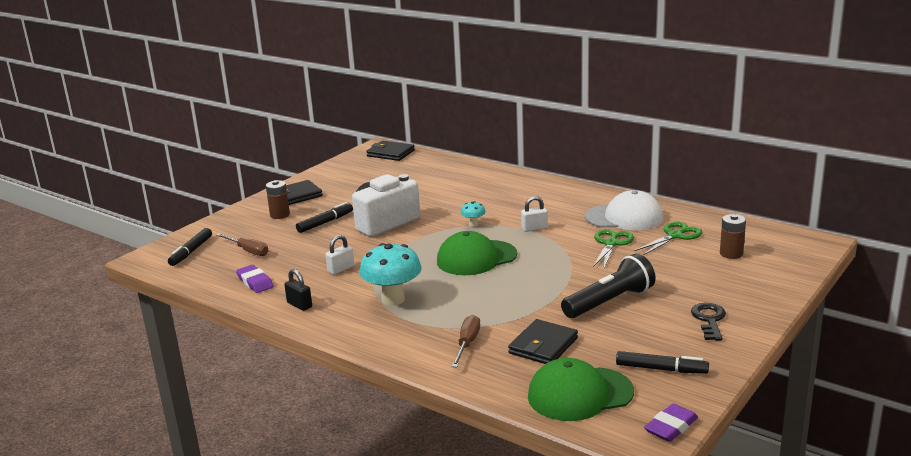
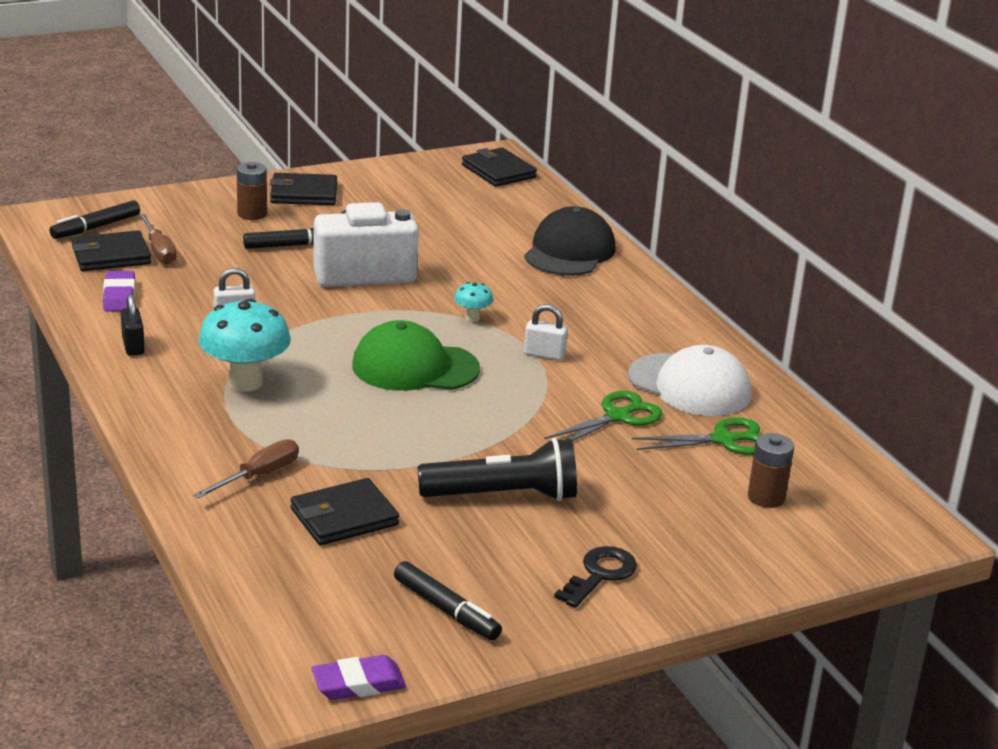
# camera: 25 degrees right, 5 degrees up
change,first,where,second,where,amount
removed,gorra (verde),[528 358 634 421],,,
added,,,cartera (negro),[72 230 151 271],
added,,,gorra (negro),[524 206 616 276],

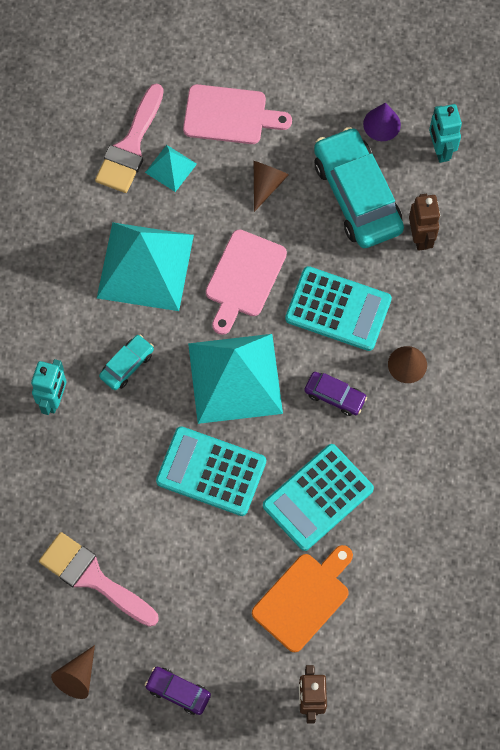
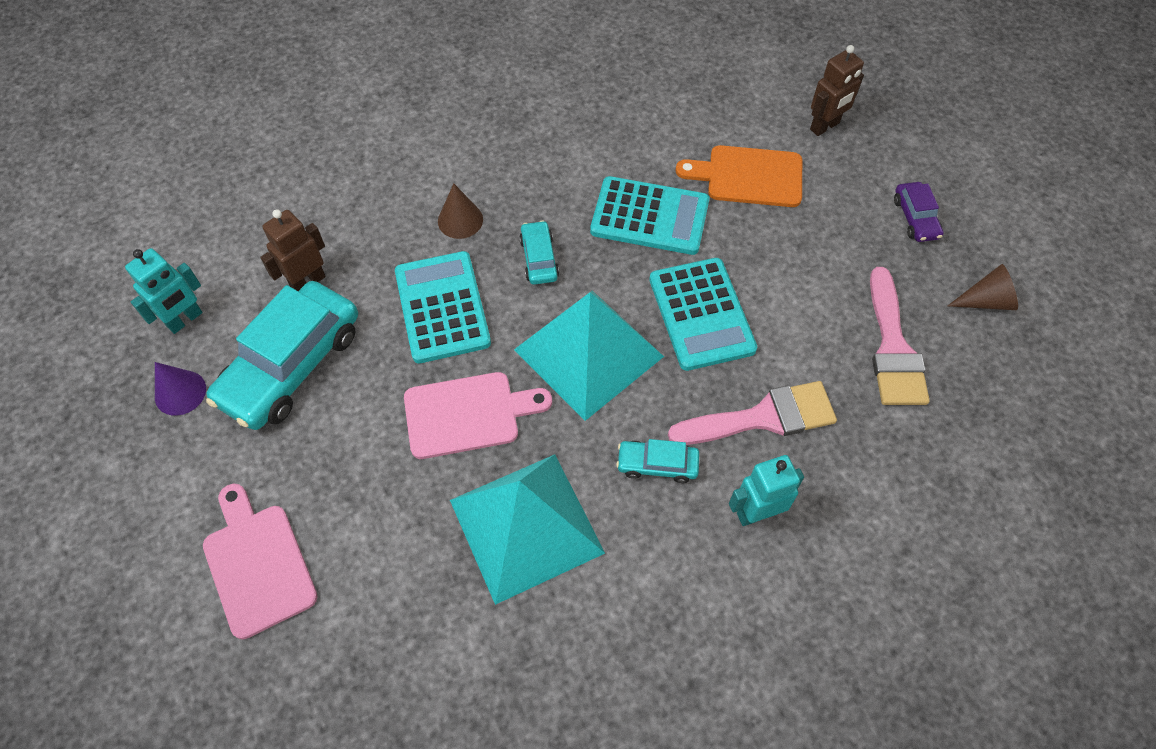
# camera: 125 degrees left, 10 degrees down
change,first,where,second,where,amount
removed,pirámide (turquesa),[145 145 197 192],,,
removed,cono (marrón),[254 161 289 212],,,
moved,pincel (rosa),[95 83 164 193],,[668 381 837 445],
recoloured,coche (morado),[304 372 367 416],coche (turquesa),[519 220 559 285],

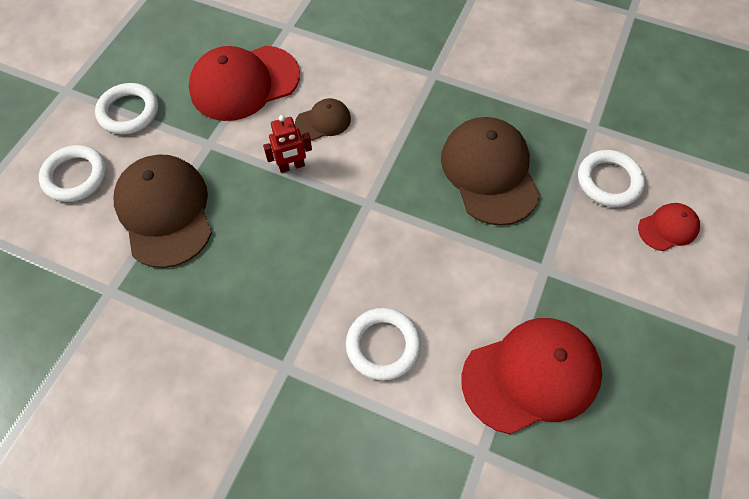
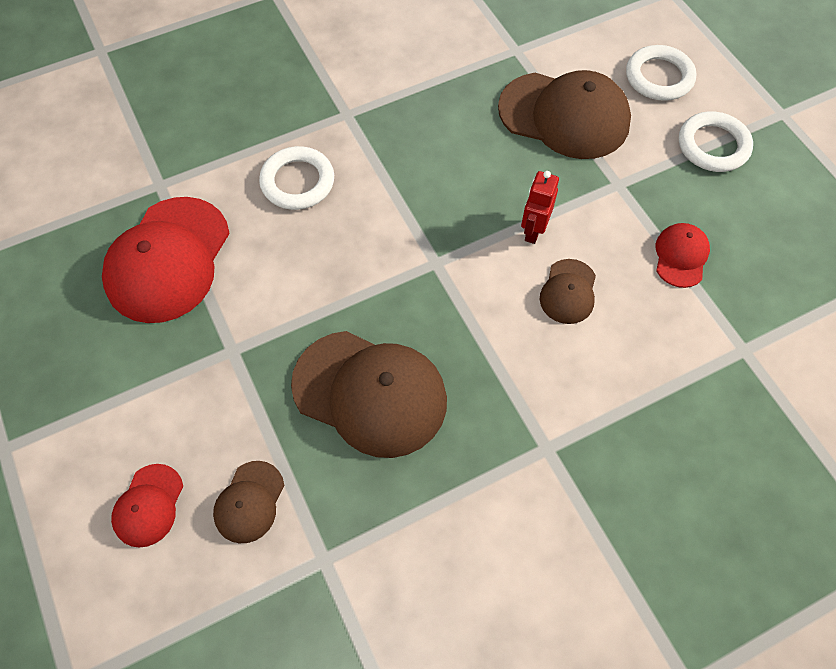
# camera: 130 degrees right, 0 degrees up
change,first,where,second,where,amount
replaced,anillo (blanco),[578 150 645 207],gorra (marrón),[213 461 284 543],
resized,gorra (rojo),[189 46 300 121],,[656 223 710 288],x0.49

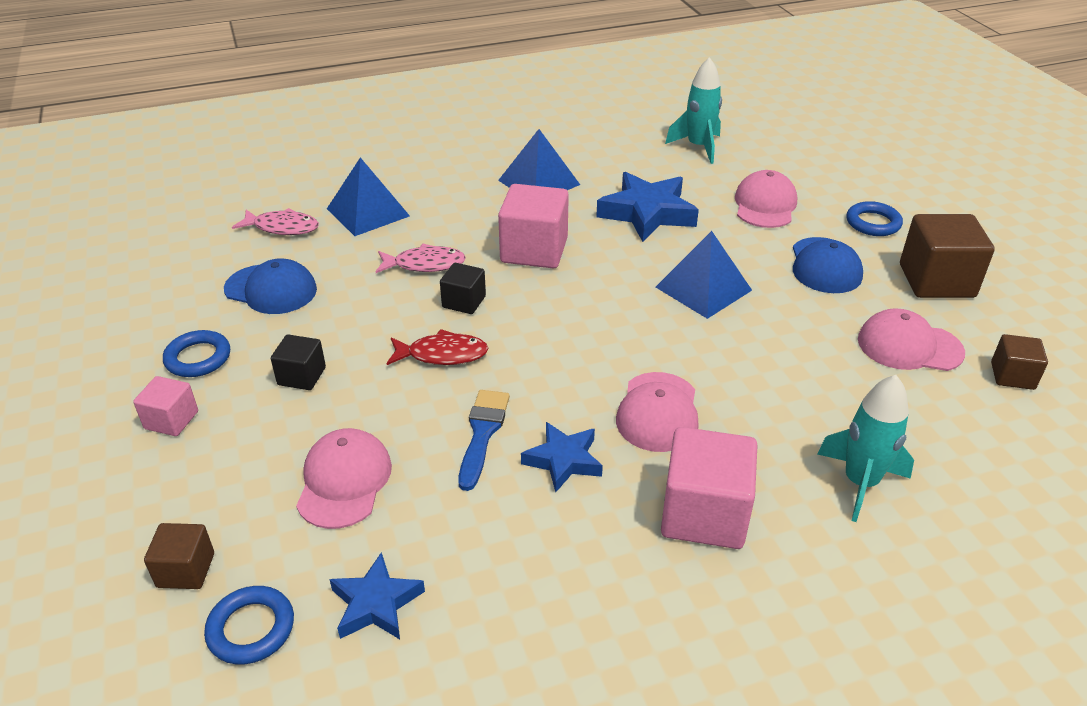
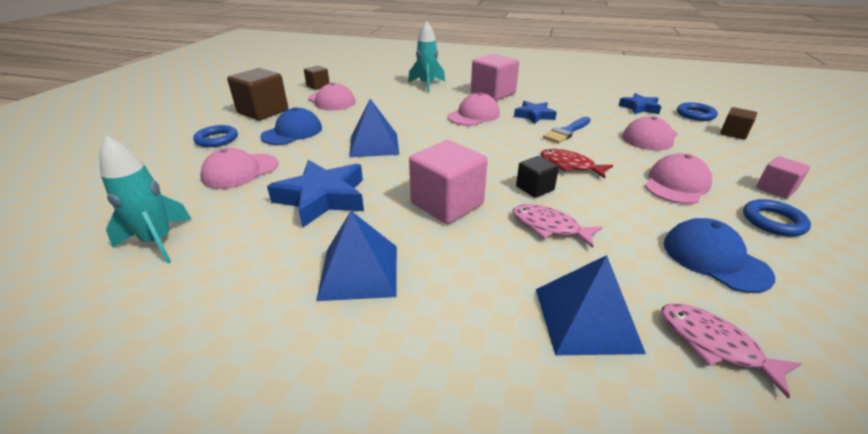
# camera: 145 degrees left, 5 degrees down
change,first,where,second,where,amount
replaced,cubo (negro),[271 334 326 390],gorra (rosa),[645 153 712 204],

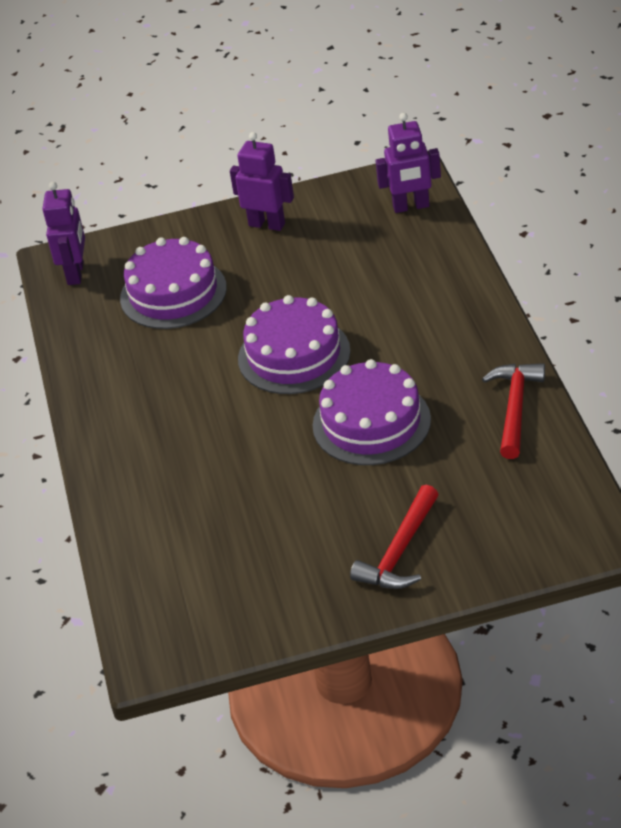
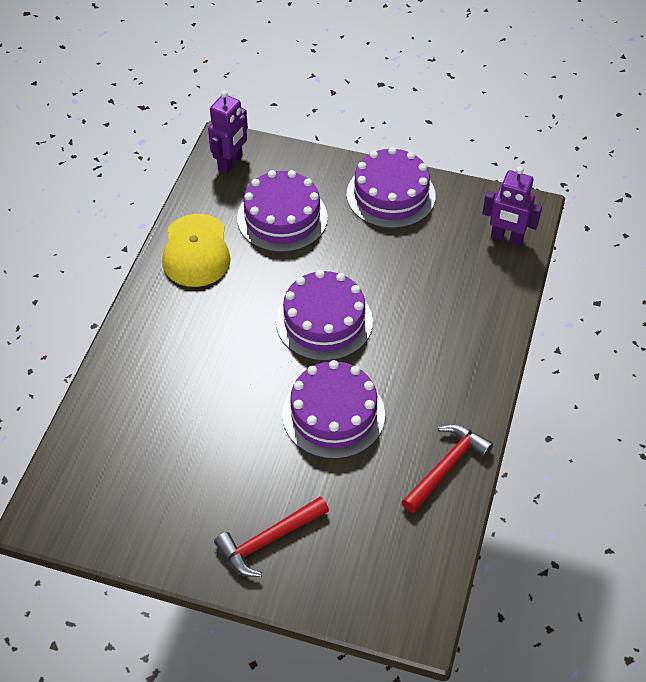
# camera: 25 degrees right, 10 degrees up
change,first,where,second,where,amount
added,,,gorra (amarillo),[162 214 231 287],
replaced,robot (morado),[230 132 294 231],tarta (morado),[347 147 436 228],

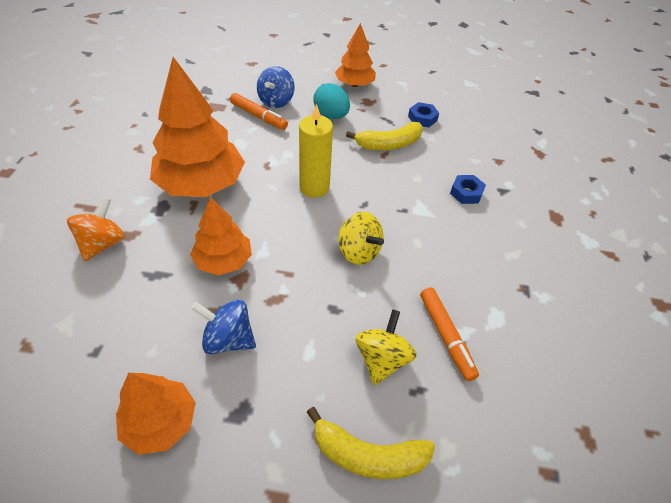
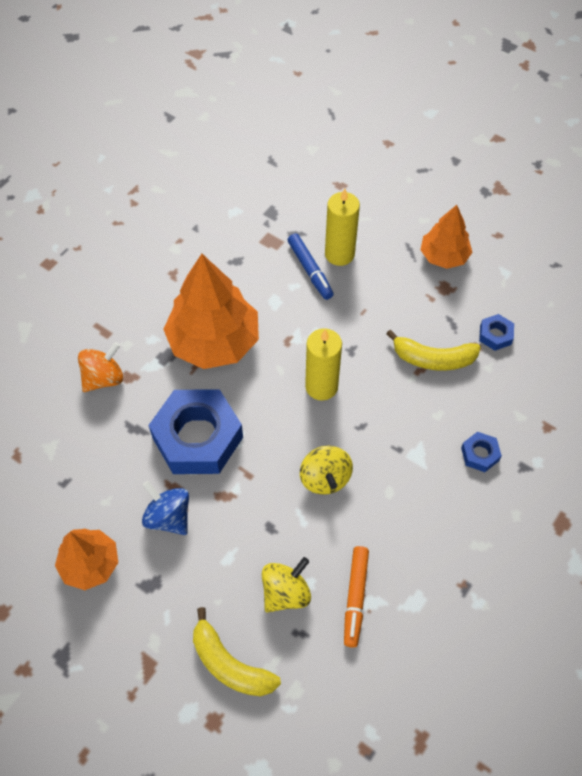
# camera: 30 degrees right, 10 degrees up
change,first,where,second,where,amount
removed,huevo (turquesa),[313 83 350 119],,,
replaced,árbol (naranja),[190 197 252 275],tuerca (azul),[149 389 243 474],
replaced,peonza (azul),[257 66 295 108],vela (amarillo),[325 189 360 266],
recoloured,rotulador (naranja),[230 93 288 130],rotulador (azul),[288 233 334 300],

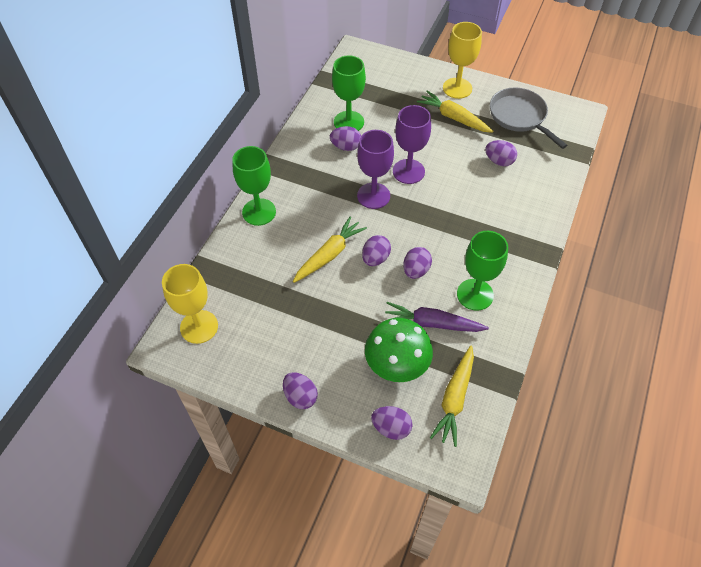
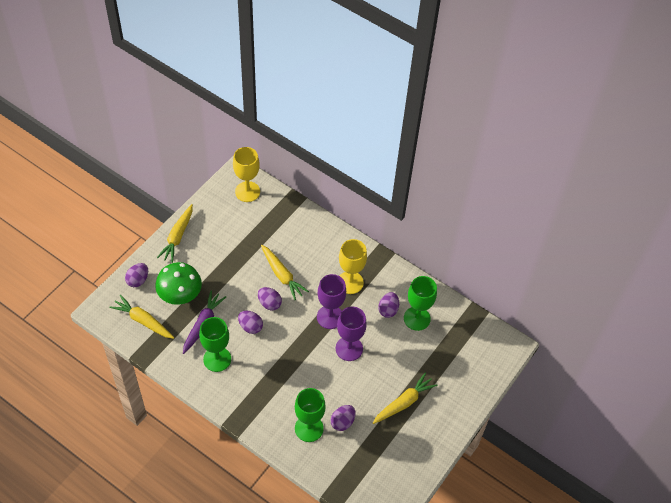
# camera: 100 degrees right, 0 degrees up
change,first,where,second,where,amount
removed,sartén (gris),[490 87 567 149],,,
moved,copa (verde),[232 146 276 226],,[295 388 326 442],
moved,copa (amarillo),[443 22 482 99],,[339 239 367 294],
replaced,huevo (morado),[283 372 318 409],zanahoria (amarillo),[157 204 193 263],

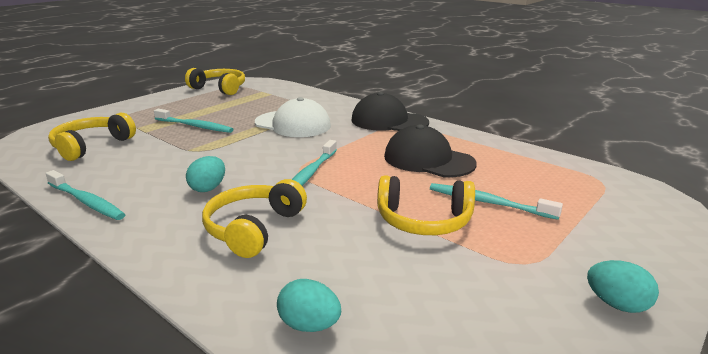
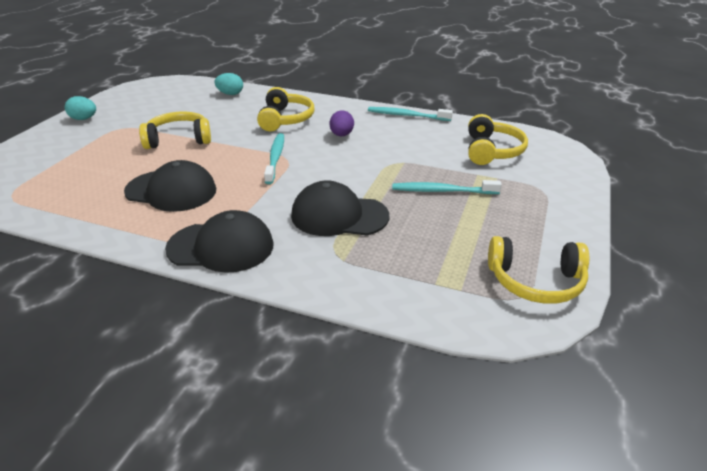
# camera: 160 degrees right, 10 degrees up
change,first,where,second,where,amount
removed,cepillo de dientes (turquesa),[430 183 563 220],,,
recoloured,huevo (turquesa),[186 156 225 192],huevo (morado),[330 110 354 137],
recoloured,gorra (blanco),[255 97 331 137],gorra (negro),[291 181 389 236],

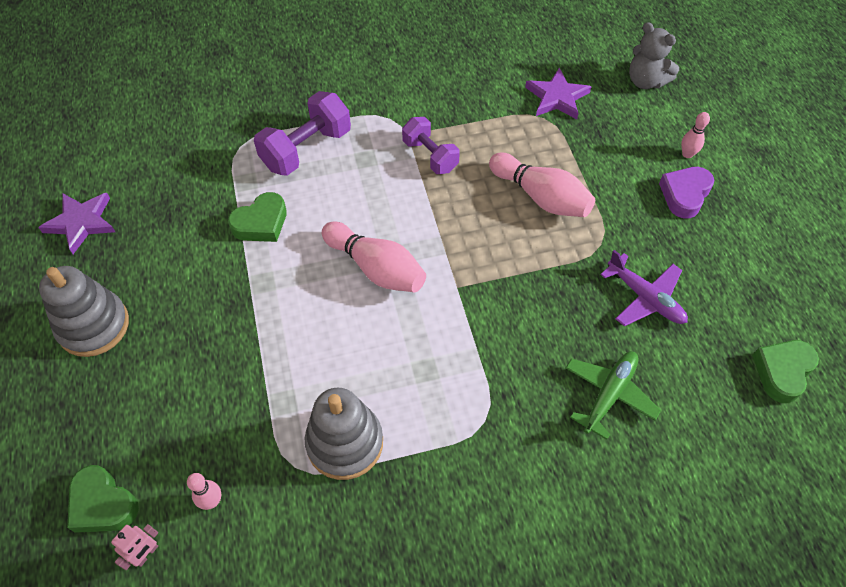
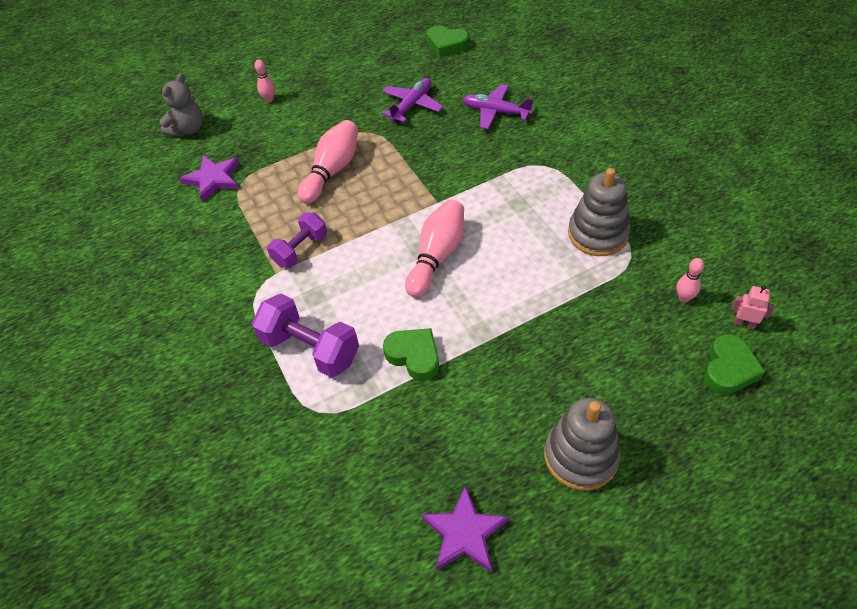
# camera: 100 degrees left, 5 degrees down
change,first,where,second,where,amount
removed,corazón (morado),[659 167 714 218],,,
recoloured,avión (verde),[566 351 661 440],avión (morado),[463 84 533 129],

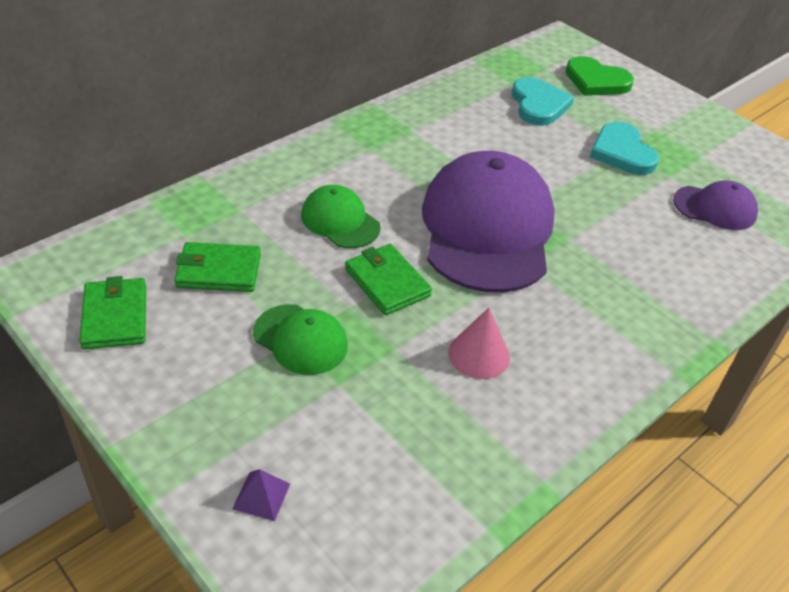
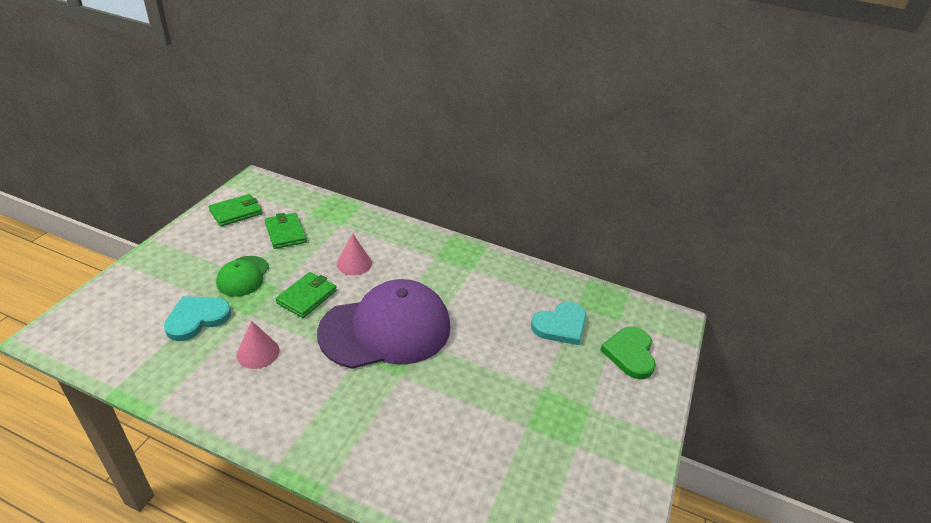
# camera: 65 degrees right, 5 degrees down
change,first,where,second,where,amount
removed,pirámide (morado),[232 469 290 521],,,
removed,gorra (morado),[673 180 758 230],,,
moved,corazón (turquesa),[590 122 659 175],,[164 296 231 341],
replaced,gorra (verde),[301 185 381 248],cono (rosa),[337 233 372 275],

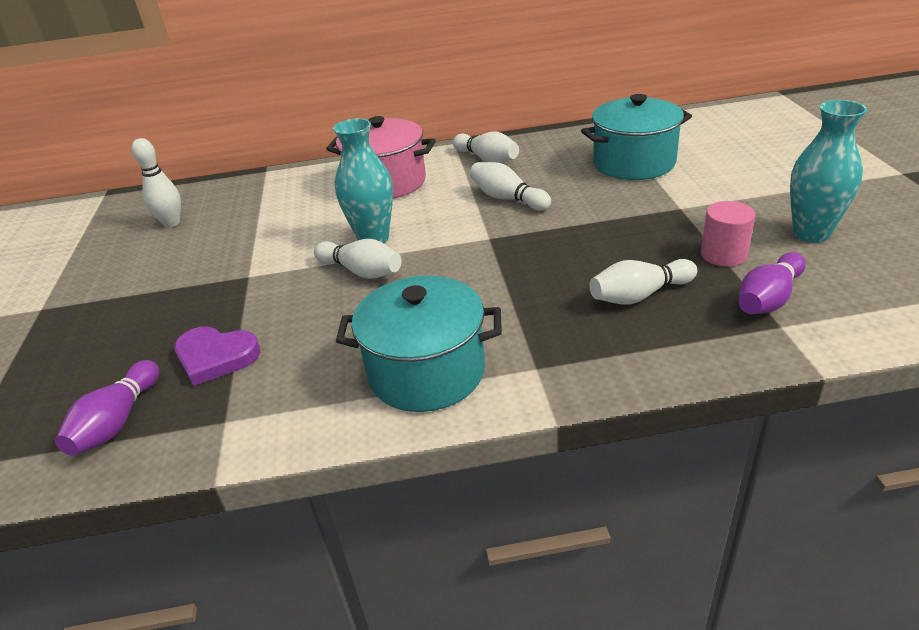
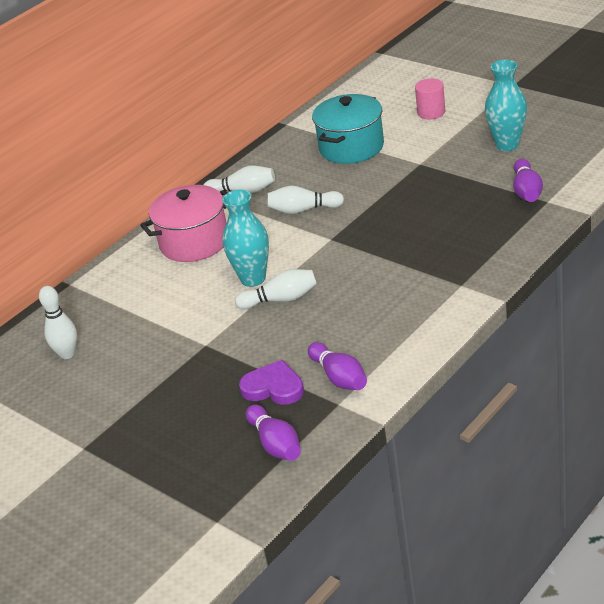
# camera: 40 degrees left, 0 degrees up
change,first,where,second,where,amount
removed,olla (turquesa),[336 276 502 412],,,
removed,bolo (blanco),[589 259 697 305],,,
added,,,bolo (morado),[308 342 367 390],
moved,cilindro (rosa),[701 201 755 267],,[415 79 445 119],
turned,corazón (morado),[174 326 260 386],,[239 360 304 405],135 degrees counterclockwise

